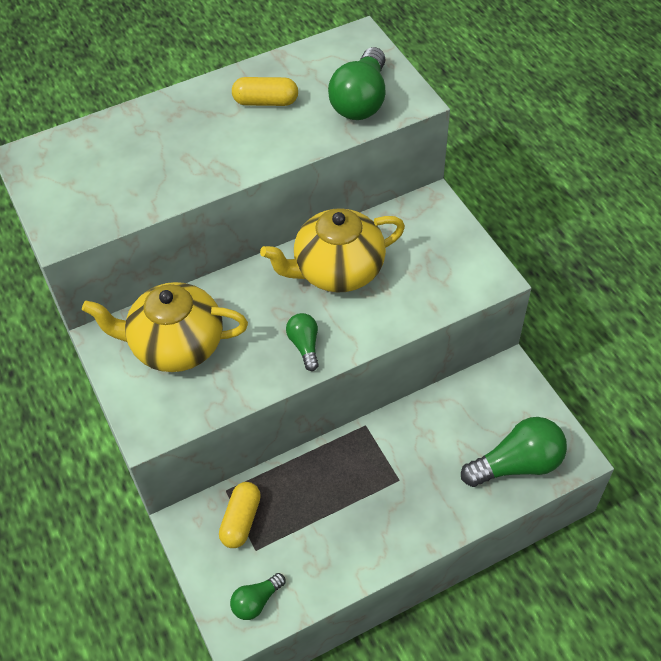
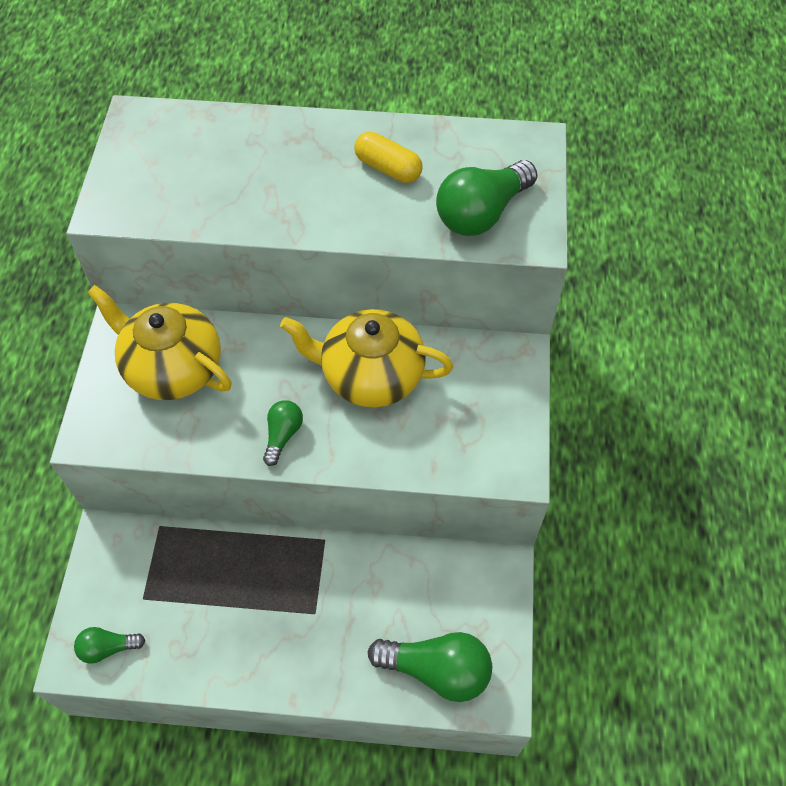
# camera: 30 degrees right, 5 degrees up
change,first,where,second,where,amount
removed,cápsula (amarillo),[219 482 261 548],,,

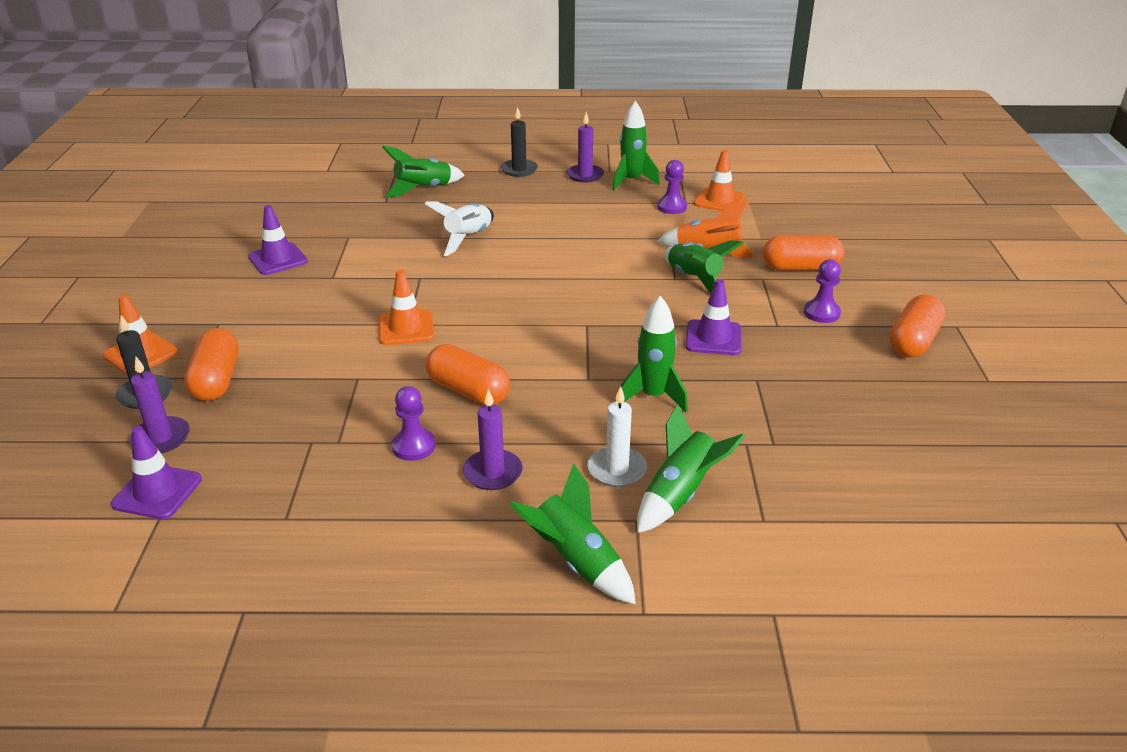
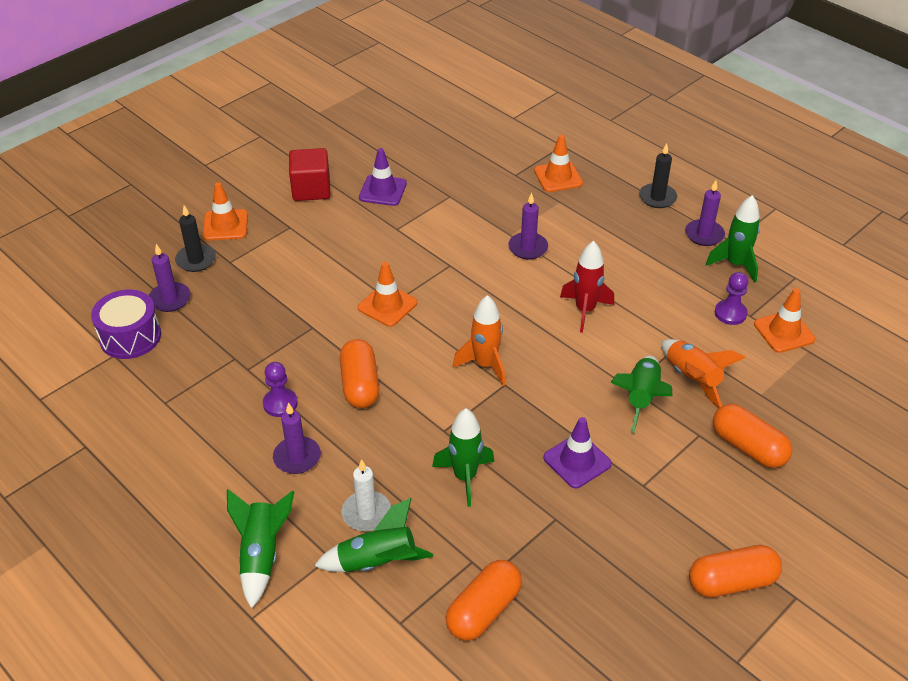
# camera: 45 degrees right, 10 degrees up
change,first,where,second,where,amount
removed,peón (morado),[804 259 841 323],,,
added,,,cubo (rojo),[289 148 331 201],
added,,,cohete (naranja),[453 295 505 386],
added,,,cohete (rojo),[560 241 614 333],
moved,cápsula (naranja),[185 328 239 401],,[445 560 522 641],
replaced,cono de tráfico (morado),[111 426 202 519],tambor (morado),[91 289 161 359],
replaced,cohete (verde),[382 146 465 197],cono de tráfico (naranja),[534 135 583 192],
replaced,cohete (blanco),[425 201 494 256],vela (morado),[508 193 548 260],

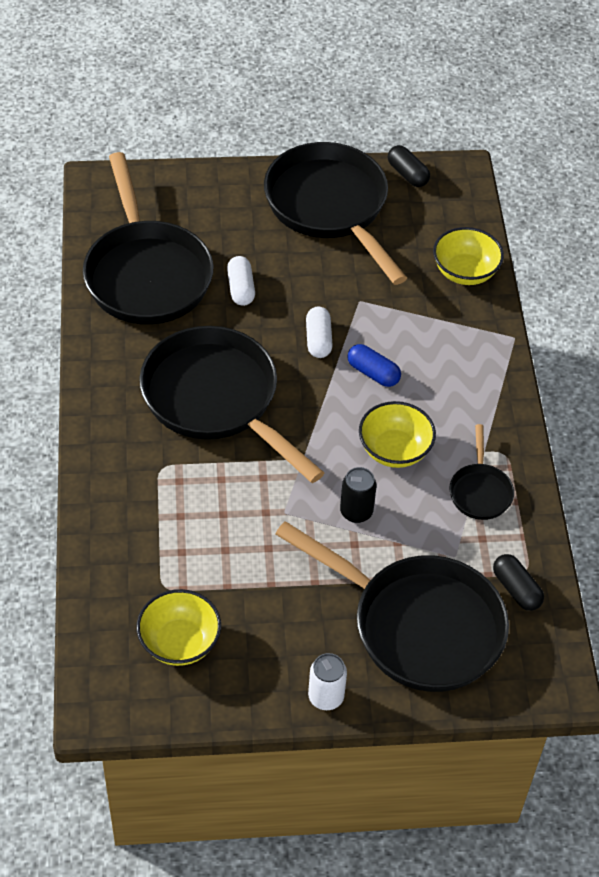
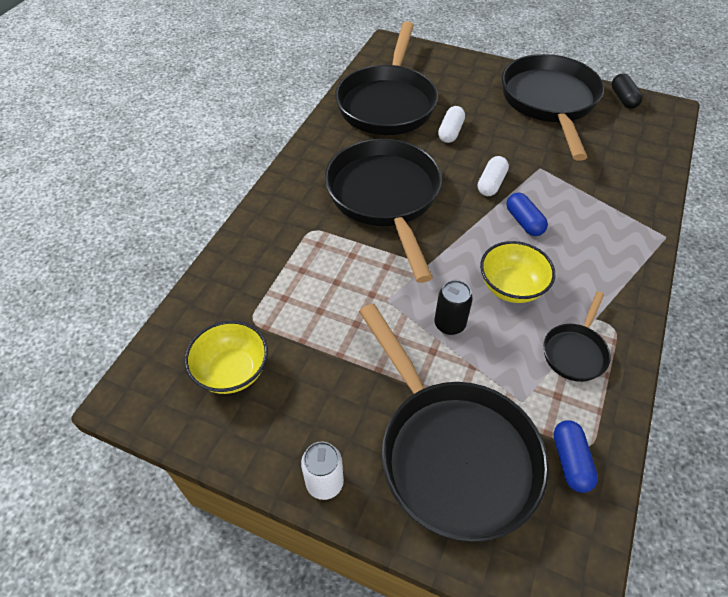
# camera: 30 degrees right, 0 degrees up
change,first,where,second,where,amount
removed,cuenco (amarillo),[433 227 504 285],,,
recoloured,cápsula (negro),[493 554 544 611],cápsula (azul),[553 420 598 493],

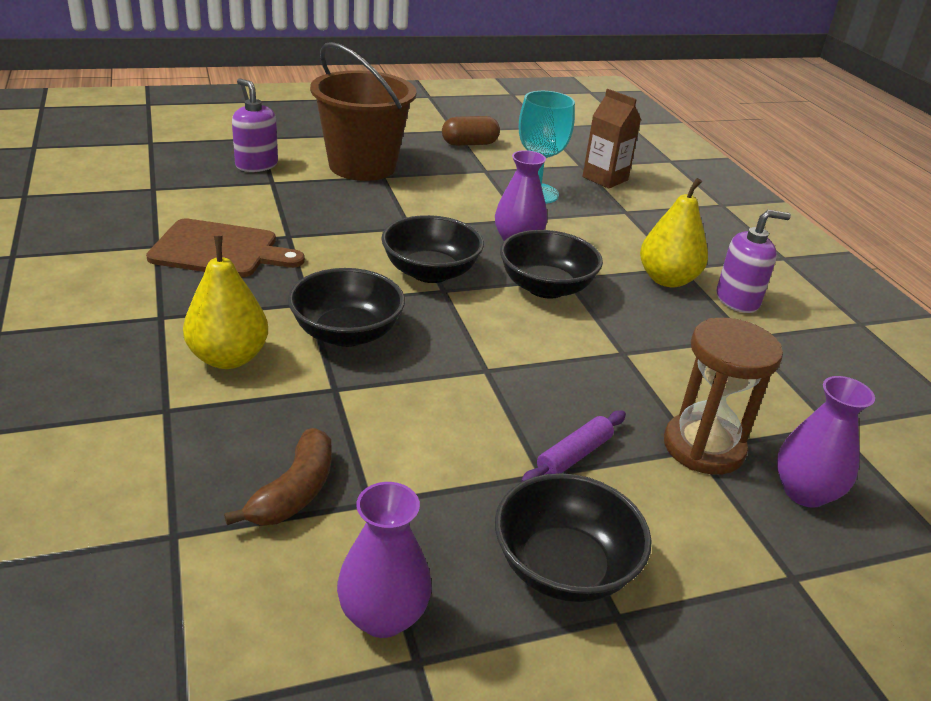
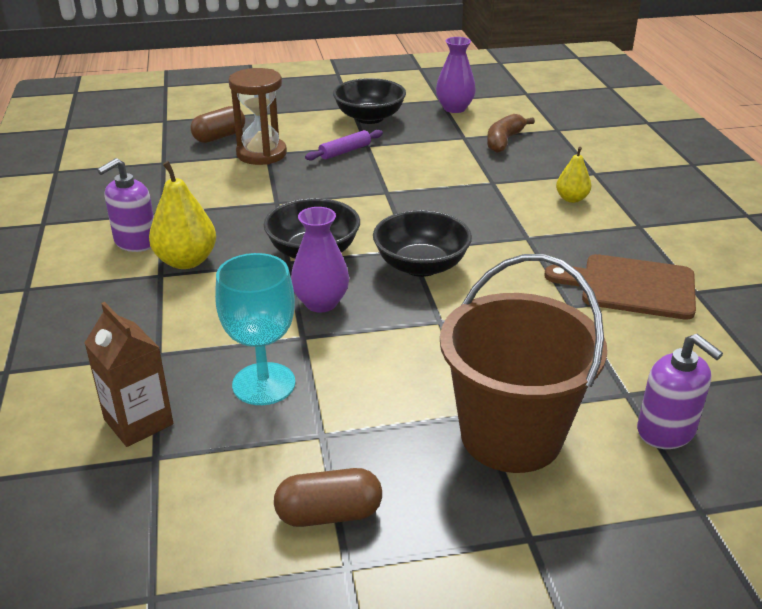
# camera: 170 degrees left, 0 degrees up
change,first,where,second,where,amount
removed,cuenco (negro),[288 268 405 347],,,
replaced,florero (morado),[777 376 875 508],cápsula (marrón),[190 106 245 143],
turned,dispensador de jabón (morado),[716 210 791 313],,[97 158 154 252],45 degrees counterclockwise
resized,pera (amarillo),[183 236 268 369],,[556 147 591 203],x0.59

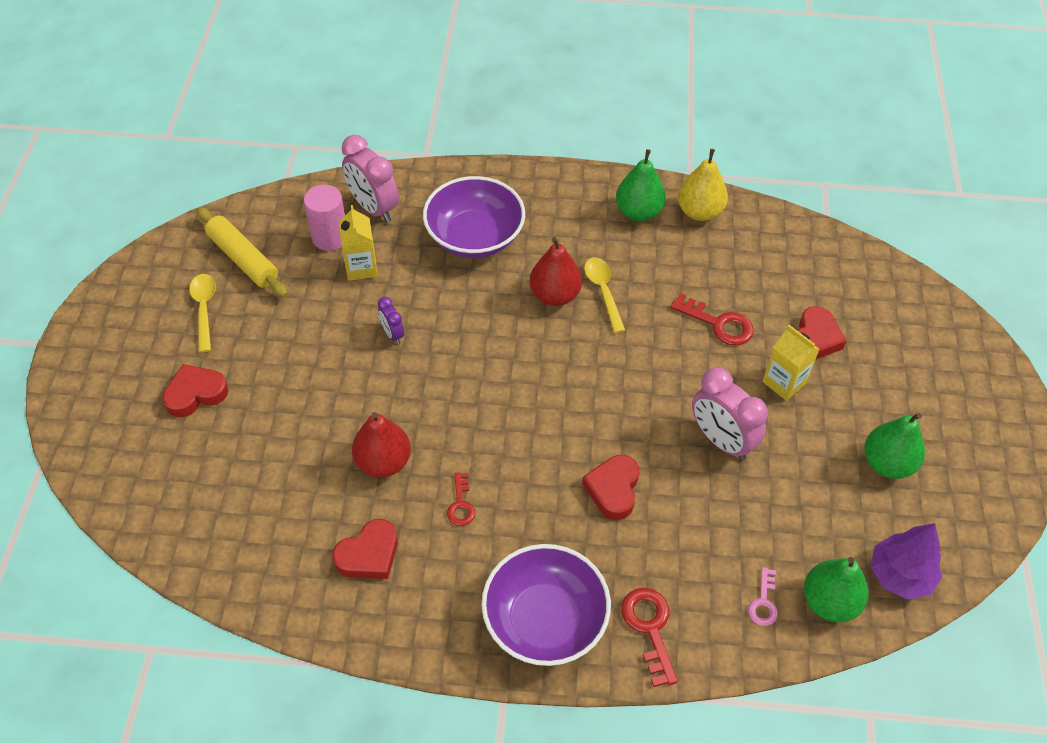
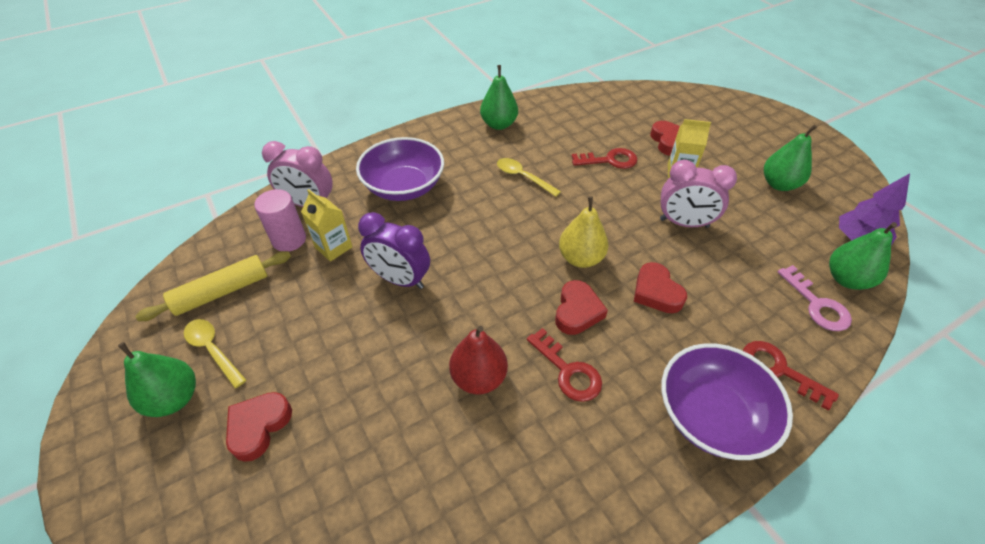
# camera: 35 degrees left, 5 degrees down
change,first,where,second,where,amount
removed,pera (rojo),[530 237 582 306],,,
added,,,pera (verde),[118 342 196 417],
moved,corazón (rojo),[333 519 398 579],,[555 280 608 335],
moved,pera (amarillo),[678 149 728 221],,[559 196 608 268],
turned,rodillo (amarillo),[197 207 288 297],,[135 251 291 321],45 degrees counterclockwise
resized,despertador (morado),[378 297 404 344],,[358 212 430 289],x1.97
resized,llave (rojo),[447 473 475 526],,[527 328 602 402],x1.61
resized,llave (rosa),[748 567 778 626],,[777 265 852 331],x1.61

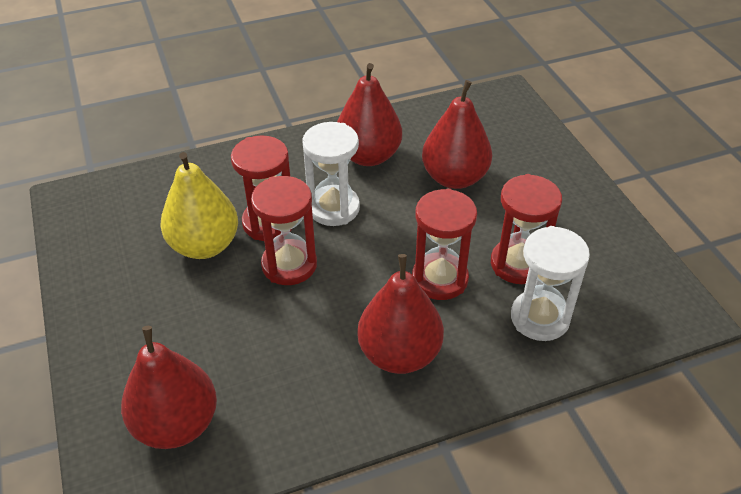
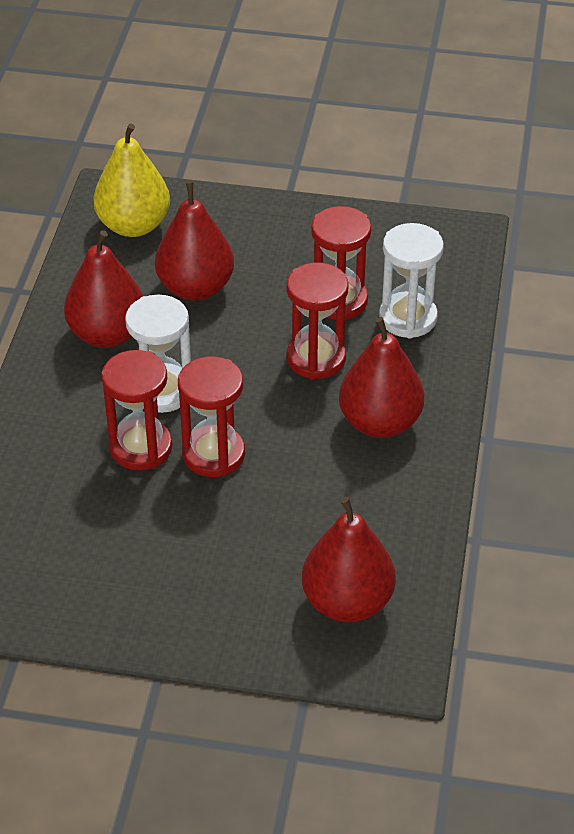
# camera: 60 degrees left, 0 degrees up
change,first,where,second,where,amount
moved,pera (amarillo),[160 152 238 259],,[93 123 170 237],

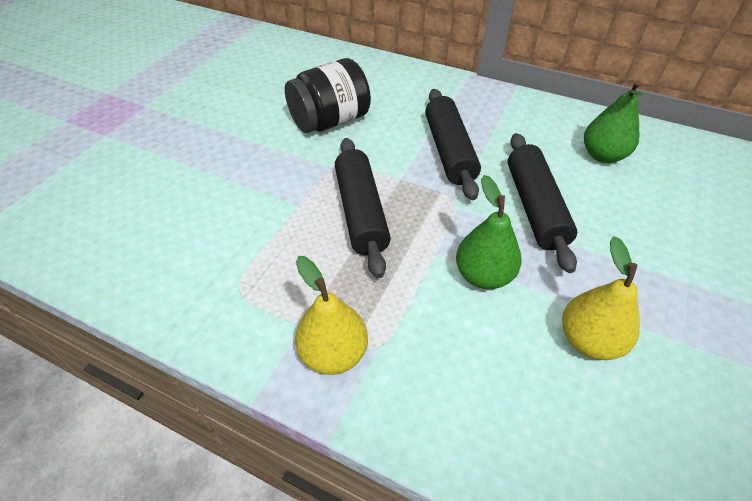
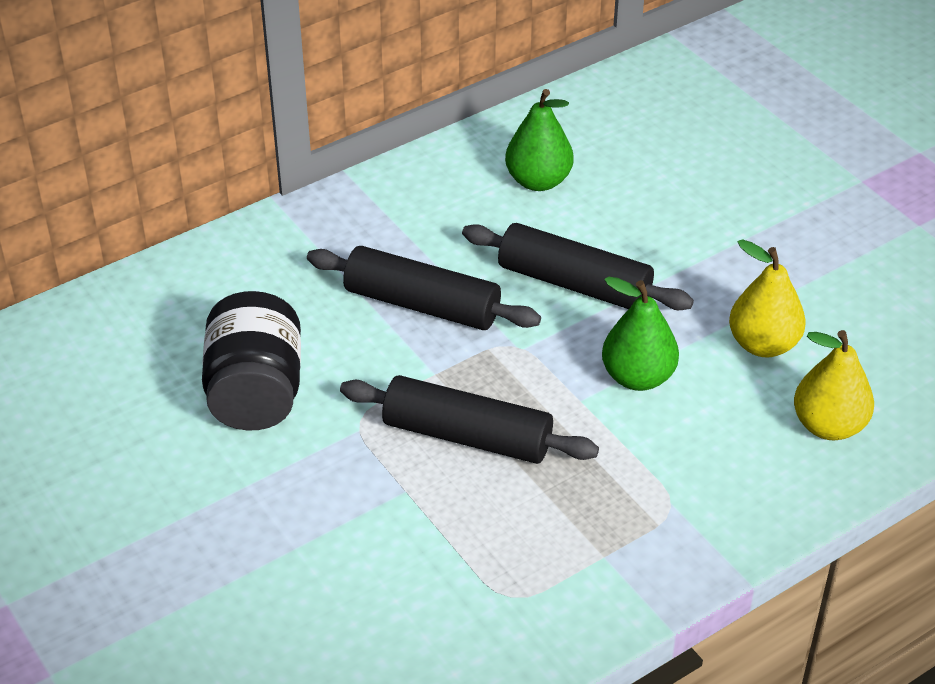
# camera: 60 degrees left, 5 degrees down
change,first,where,second,where,amount
moved,pera (amarillo),[295 256 368 375],,[794 330 874 440],

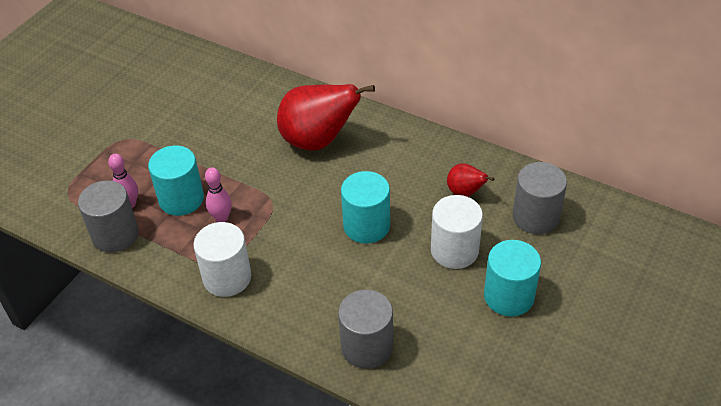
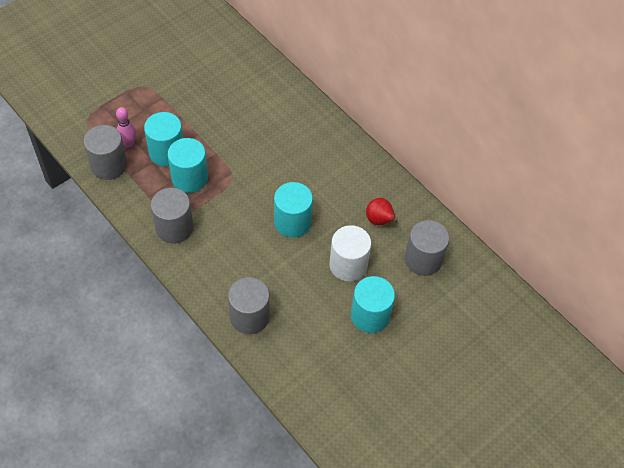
# camera: 15 degrees right, 10 degrees up
change,first,where,second,where,amount
removed,pera (rojo),[277 84 375 151],,,
replaced,bolo (rosa),[205 167 232 222],cilindro (turquesa),[168 138 208 193],
recoloured,cilindro (blanco),[194 222 251 297],cilindro (gris),[151 188 193 243],

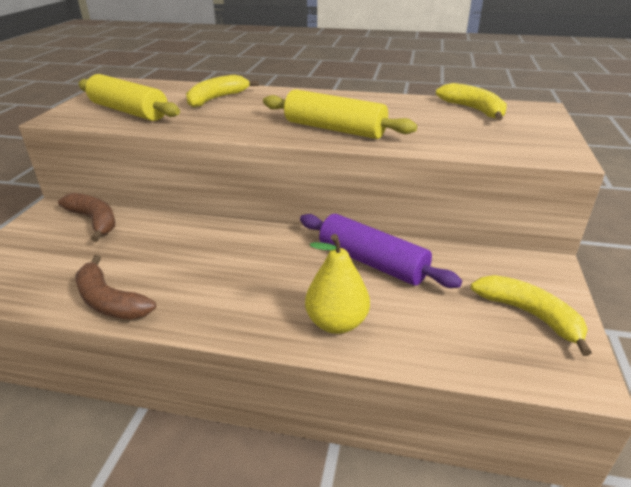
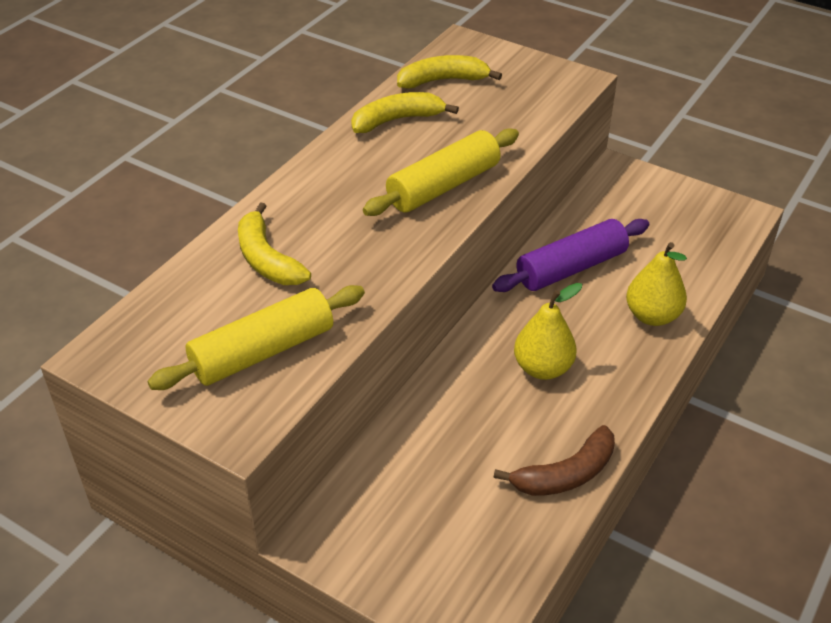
# camera: 70 degrees left, 10 degrees up
change,first,where,second,where,amount
removed,plátano (marrón),[58 193 115 242],,,
added,,,pera (amarillo),[514 283 582 380],
moved,plátano (amarillo),[471 275 592 356],,[351 92 459 133],

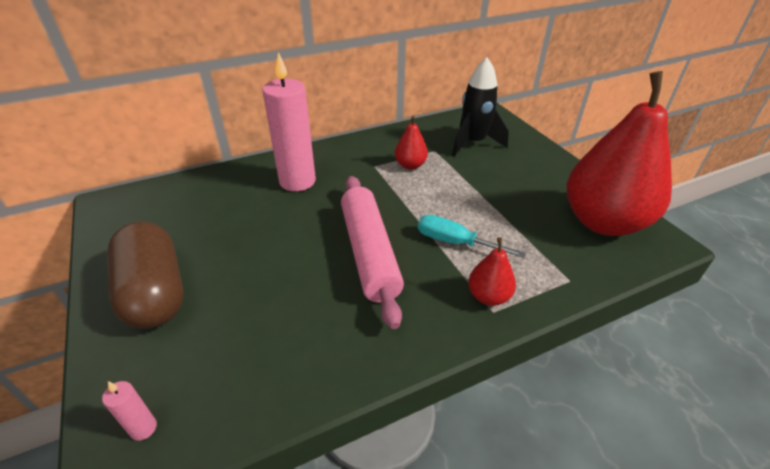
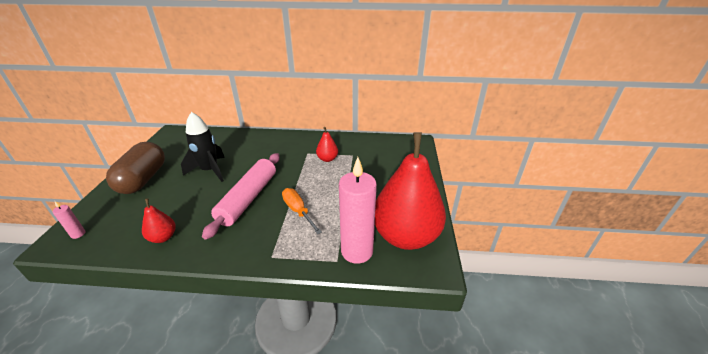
# camera: 30 degrees right, 5 degrees down
change,first,where,second,where,amount
moved,vela (rosa),[262 52 316 191],,[339 157 377 264],
moved,cohete (negro),[452 57 509 156],,[181 112 225 182],
moved,pera (rojo),[468 237 516 306],,[142 198 176 243],
recoloured,destornillador (turquesa),[418 215 526 258],destornillador (naranja),[282 188 322 234],

